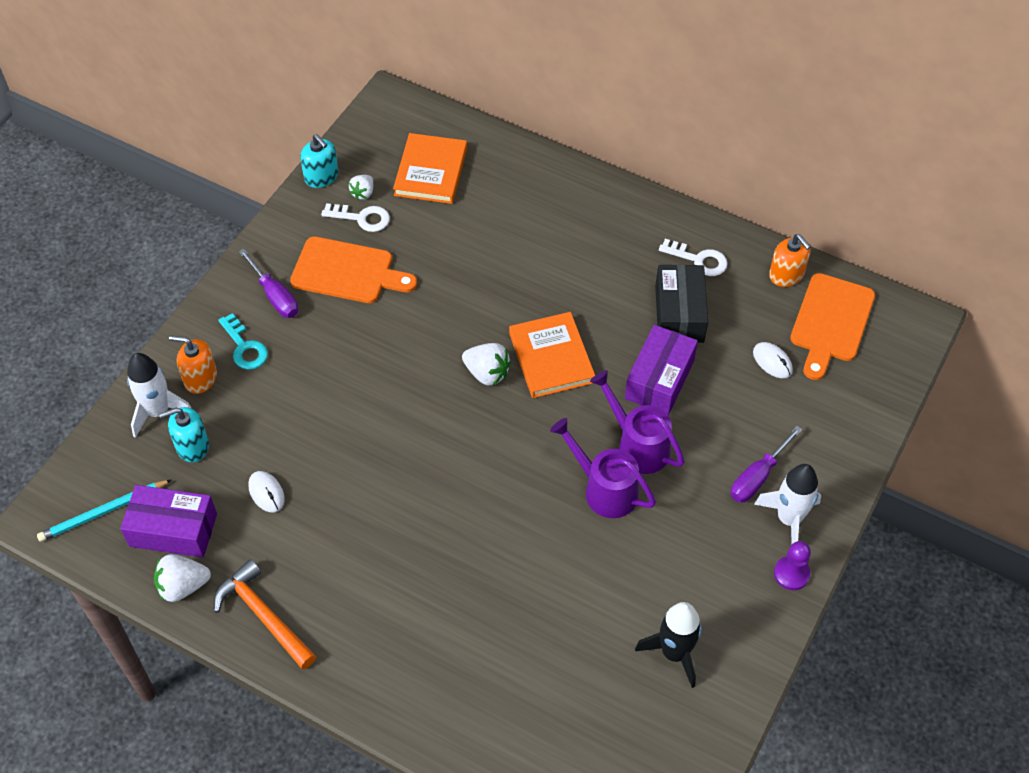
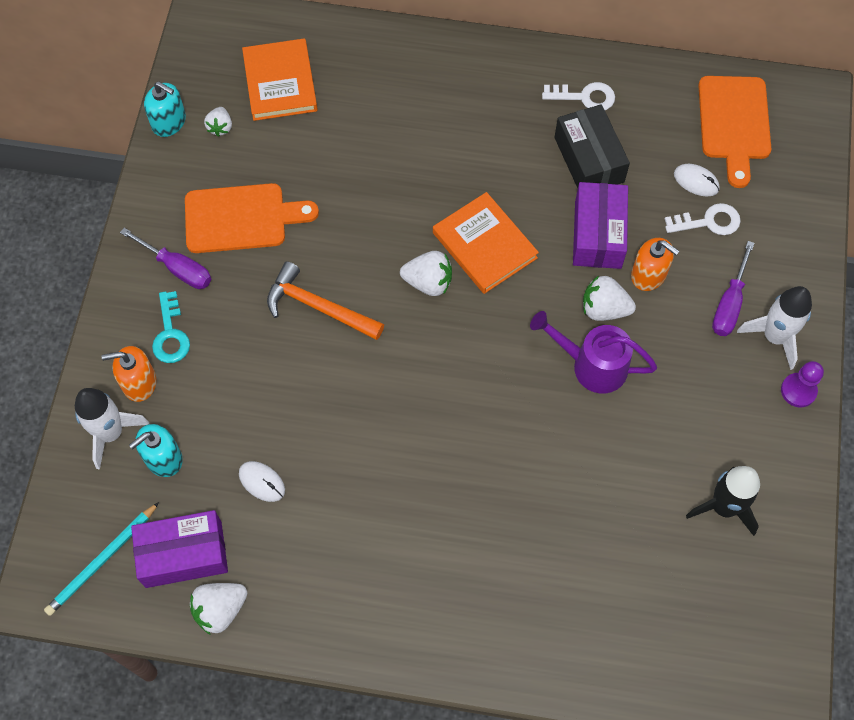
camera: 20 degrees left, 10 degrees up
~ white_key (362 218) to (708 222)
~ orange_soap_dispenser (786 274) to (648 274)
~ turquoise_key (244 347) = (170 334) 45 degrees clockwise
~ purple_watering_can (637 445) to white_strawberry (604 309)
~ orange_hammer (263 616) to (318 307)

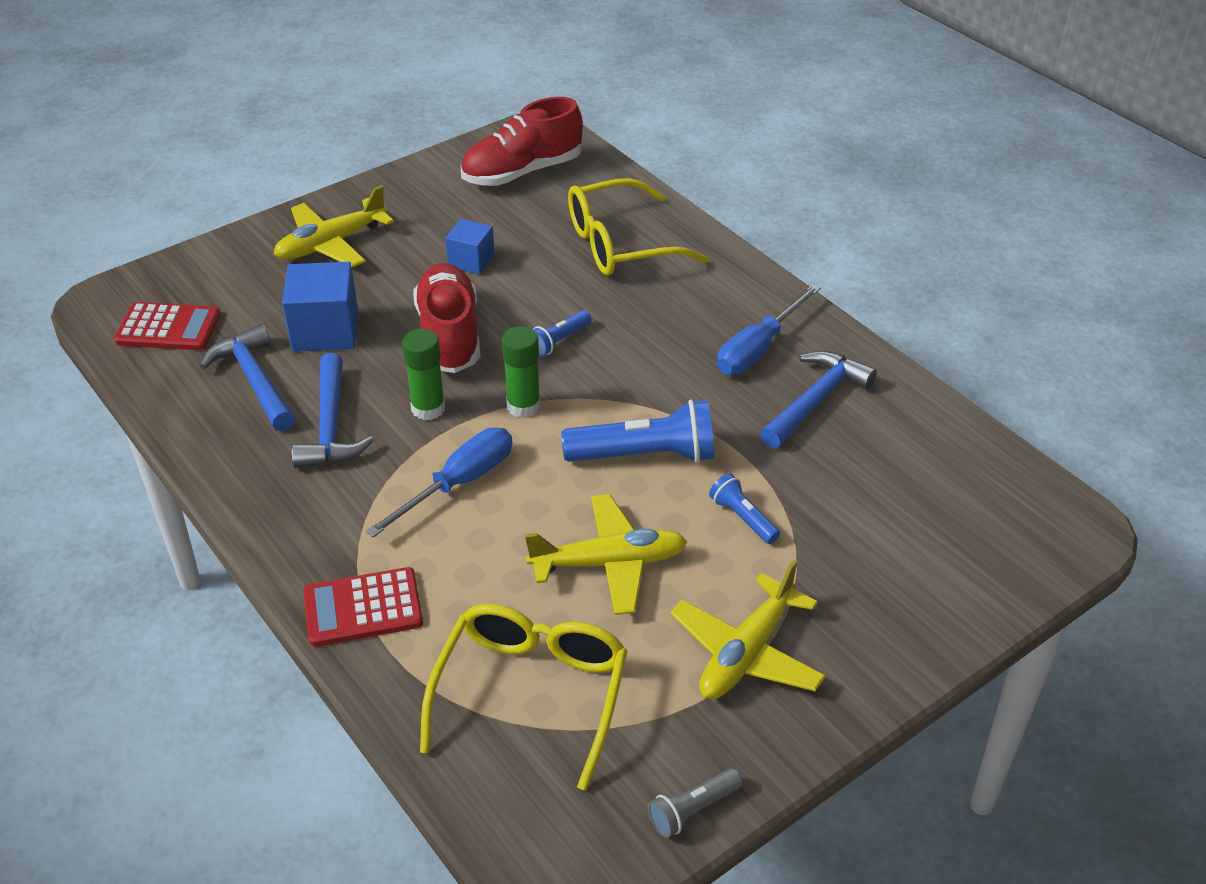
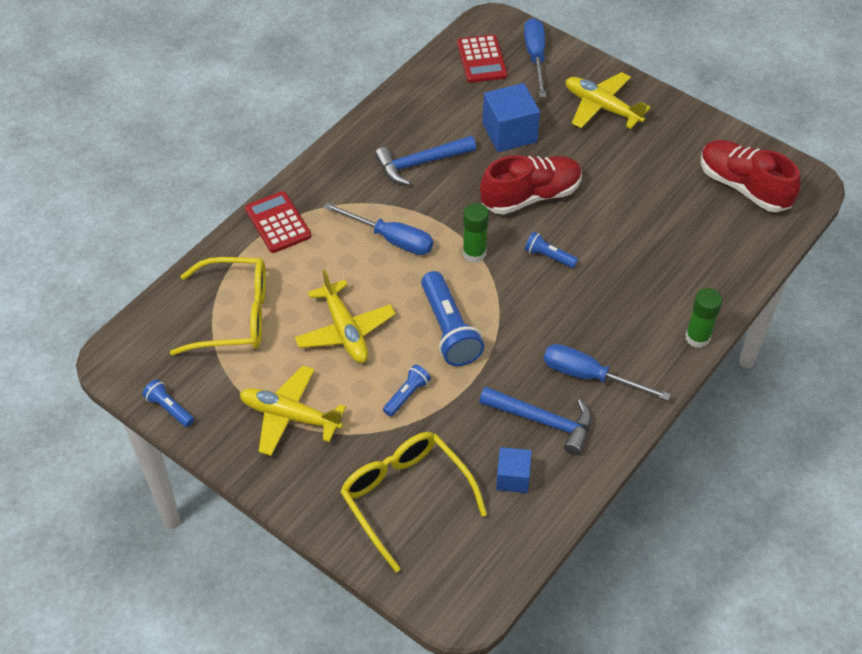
camera: 75 degrees right, 10 degrees up
~ yellow_glasses (620 244) to (405 497)
~ blue_cube (471 260) to (513 478)
- blue_hammer (254 380)
~ green_glue_stick (428 408) to (697 338)
~ grey_flashlight (692 810) to blue_flashlight (169 408)
+ blue_screwdriver (535 57)

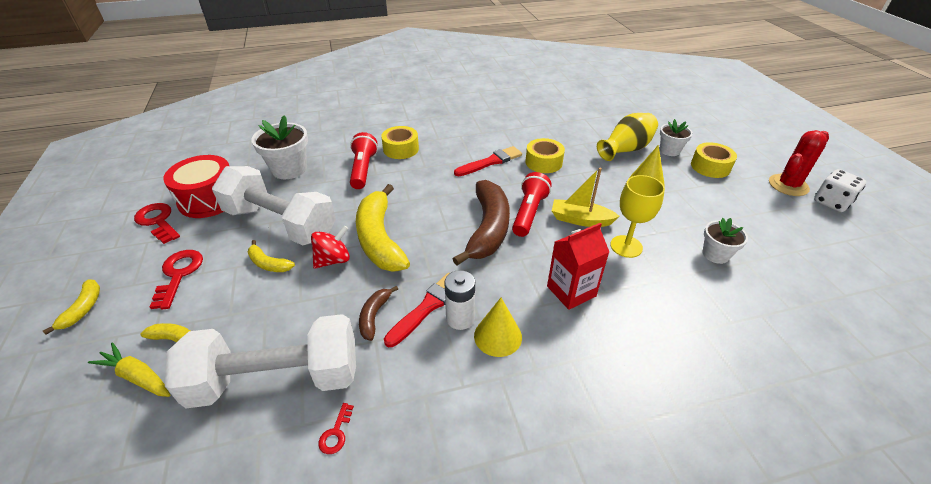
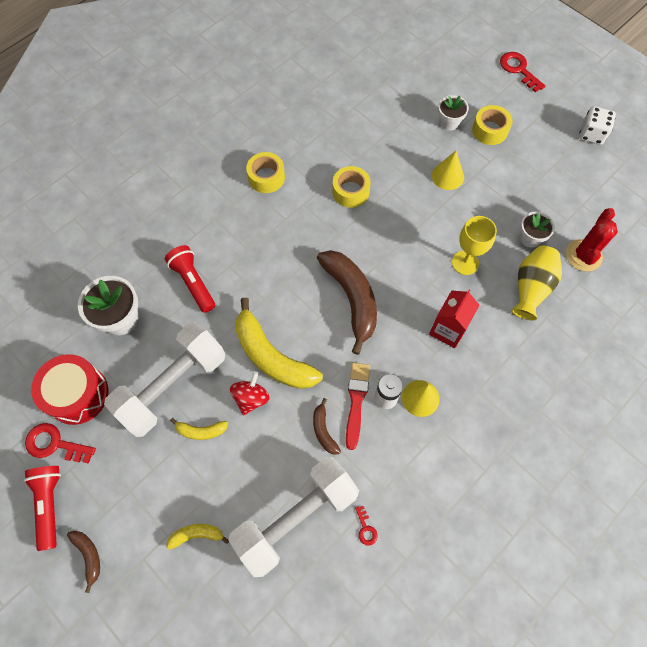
camera: 30 degrees left, 25 degrees up
~ yellow_vase (625 149) to (531 288)
~ yellow_tape (401 149) to (266 177)
~ red_cactus (788 185) to (583 255)
- red_brush (490 162)
~ white_dumbbell (280 224) = (172 386) 45 degrees counterclockwise
- yellow_boat (580 220)
~ red_flashlight (529 213) to (49 504)
~ red_key (179 274) to (518 69)
~ yellow_banana (83 309) to brown_banana (88 556)
- yellow_carrot (137 376)

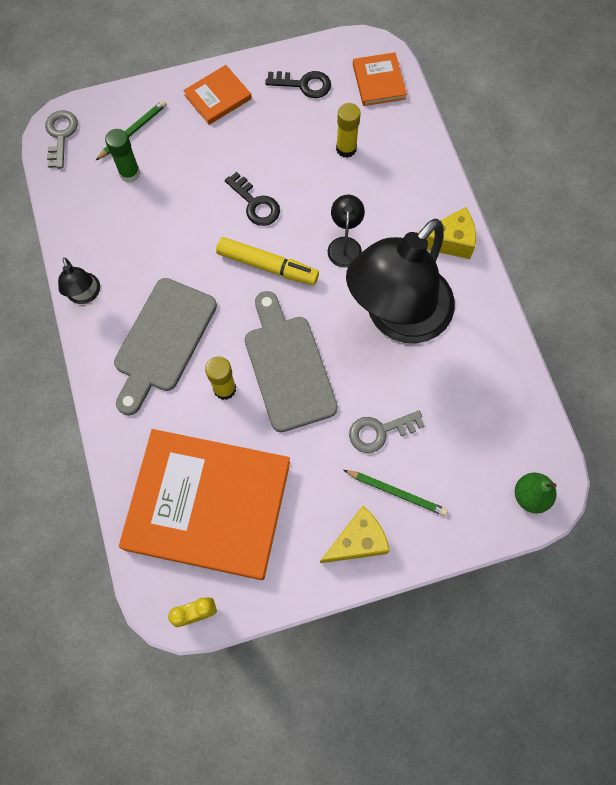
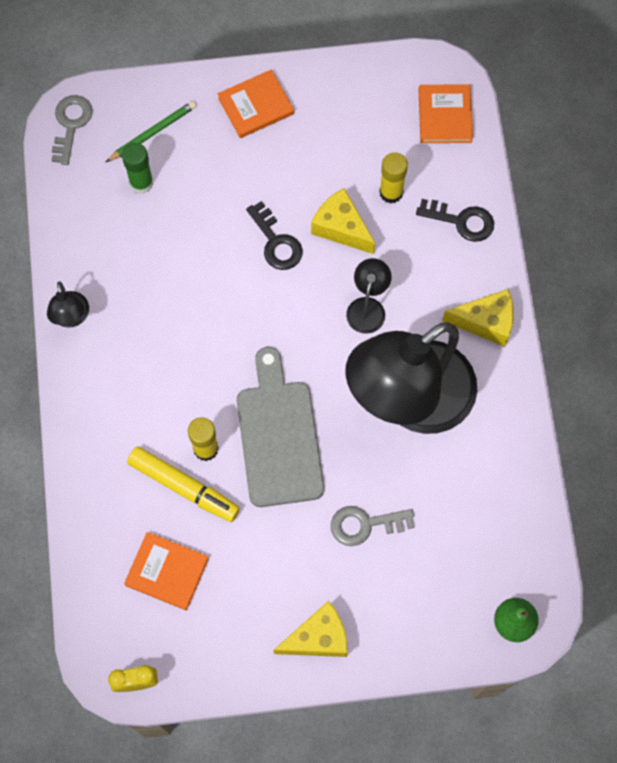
camera: 10 degrees right, 0 degrees up
~ black_key (304 85) to (461 221)
~ yellow_marker (267 266) to (184 487)
- grey_cutting_board (162 340)
~ orange_book (208 505) = (167 571) x0.44
- green_pencil (396 492)
+ yellow_cheese (341 228)

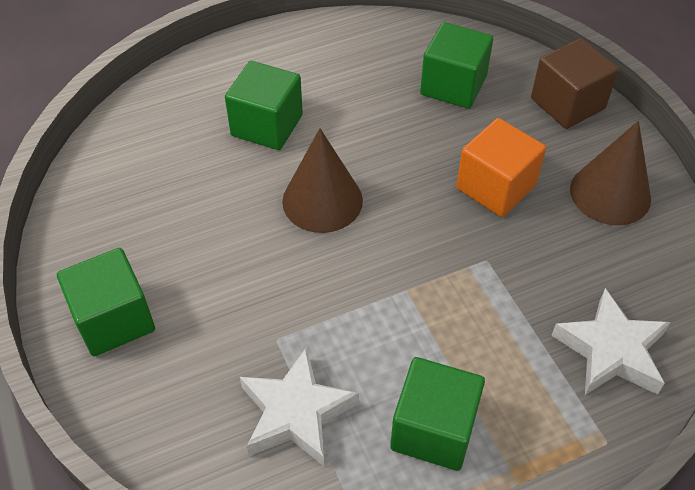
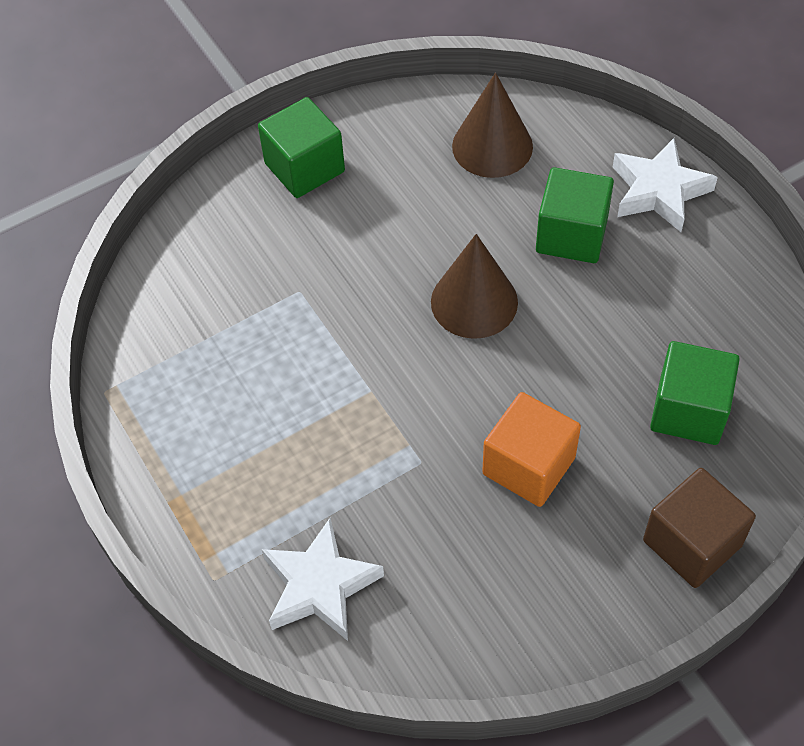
camera: 85 degrees right, 5 degrees up
~ brown_cone (610 193) to (492 146)
~ white_star (296 413) to (659 191)
- green_cube (433 429)

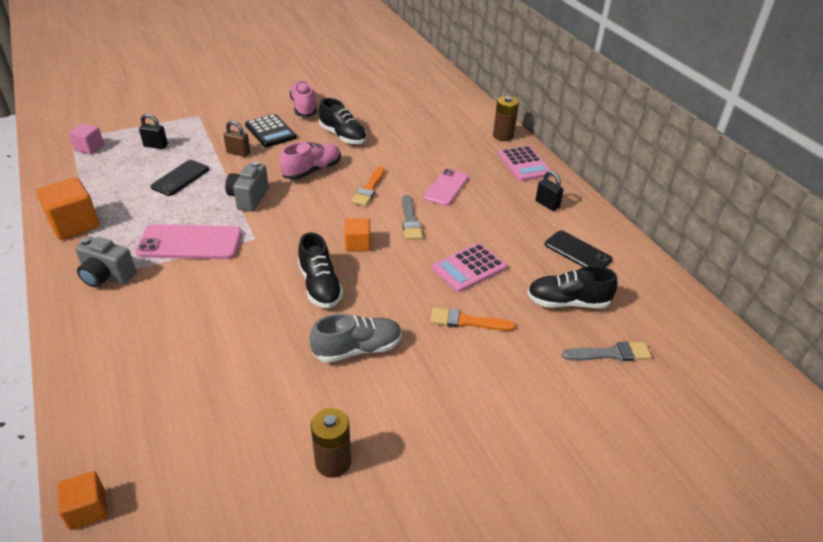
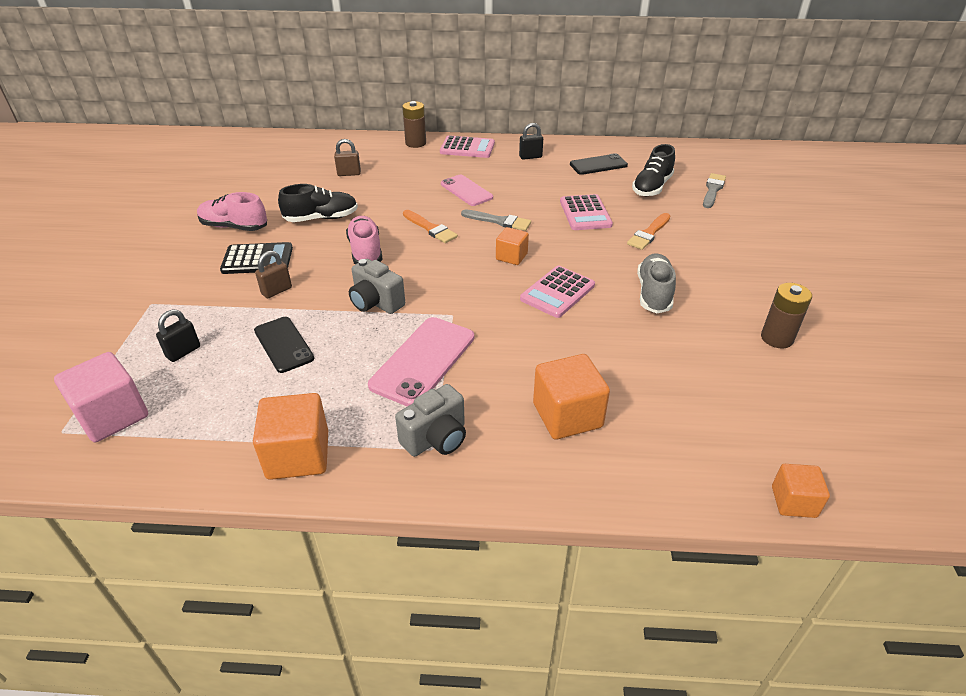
camera: 60 degrees left, 0 degrees up
~ pink_cube (89 148) = (113 416) x1.67
~ black_shoe (320 286) to pink_calculator (557 292)
+ brown_padlock (349 174)
+ orange_cube (567 415)

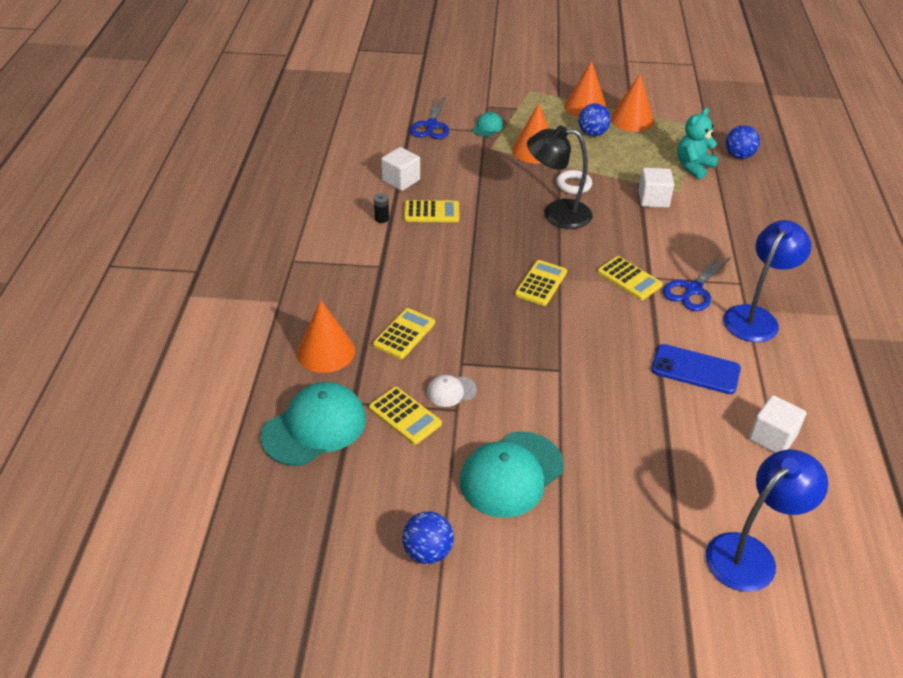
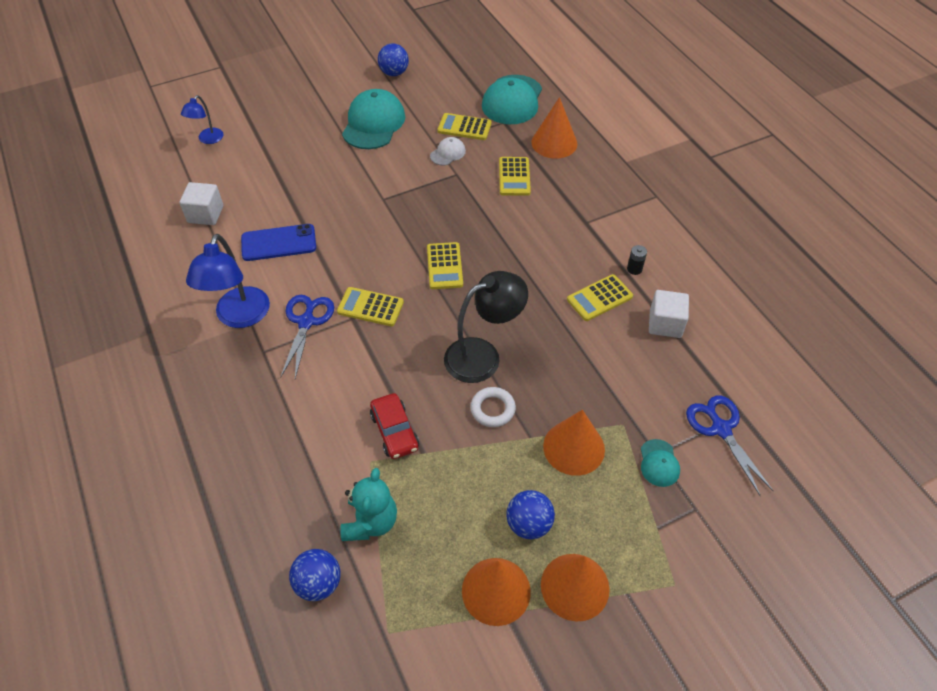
camera: 150 degrees right, 10 degrees up
~ white_cube (653 199) to red_car (394 431)
~ blue_lamp (750 554) = (208 139) x0.55

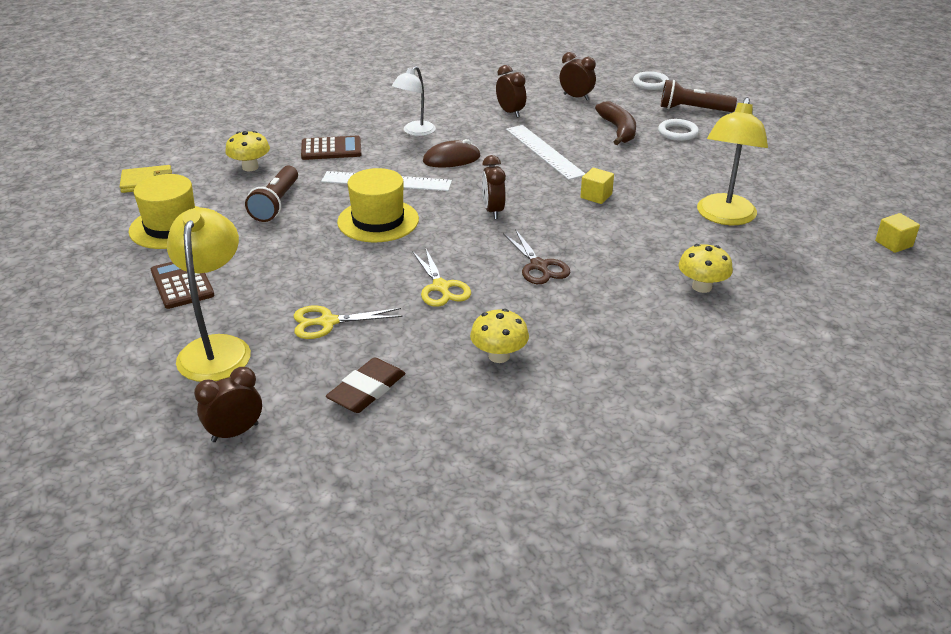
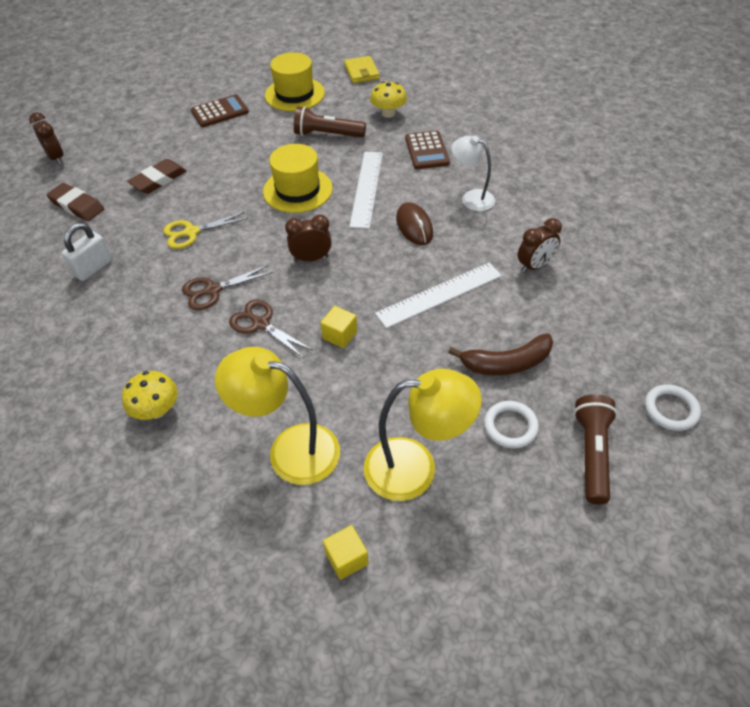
camera: 90 degrees right, 15 degrees up
- brown_clock (576 97)
~ yellow_lamp (217 348) to (415 468)
~ yellow_cube (893 244) to (346 558)
~ yellow_scissors (327 322) to brown_eraser (158 180)
~ yellow_mushroom (499 356) to white_padlock (93 268)
+ brown_scissors (260 324)

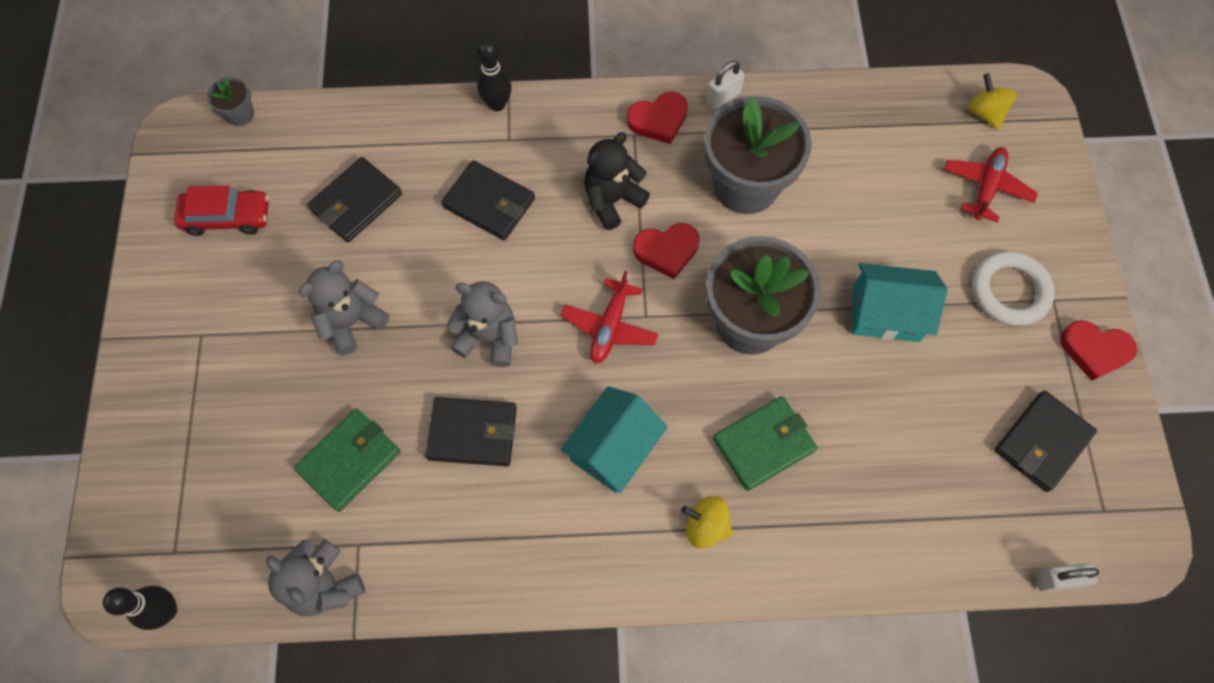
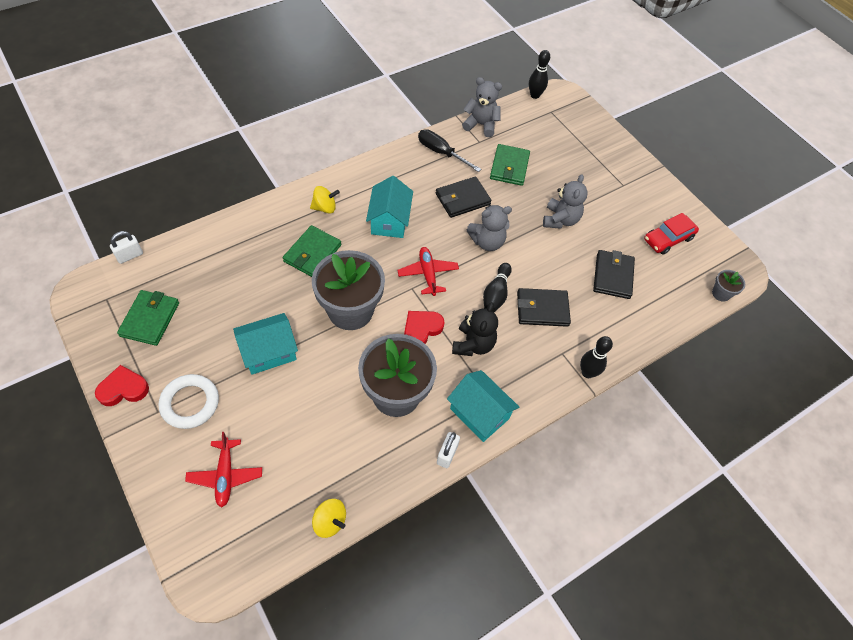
camera: 145 degrees right, 10 degrees down
~ yellow_spinning_top (985 113) to (330 522)
~ red_heart (658 120) to turquoise_house (479 413)
~ black_wallet (1042 442) to green_wallet (150 319)
+ black_screwdriver (441 152)
+ black_bowling_pin (496 294)

